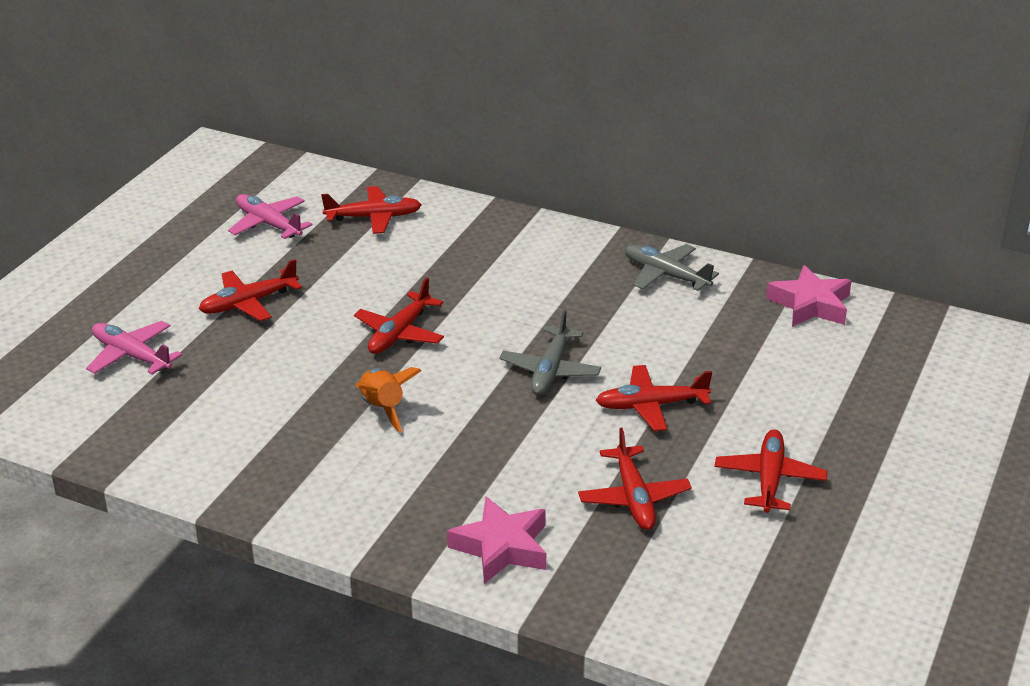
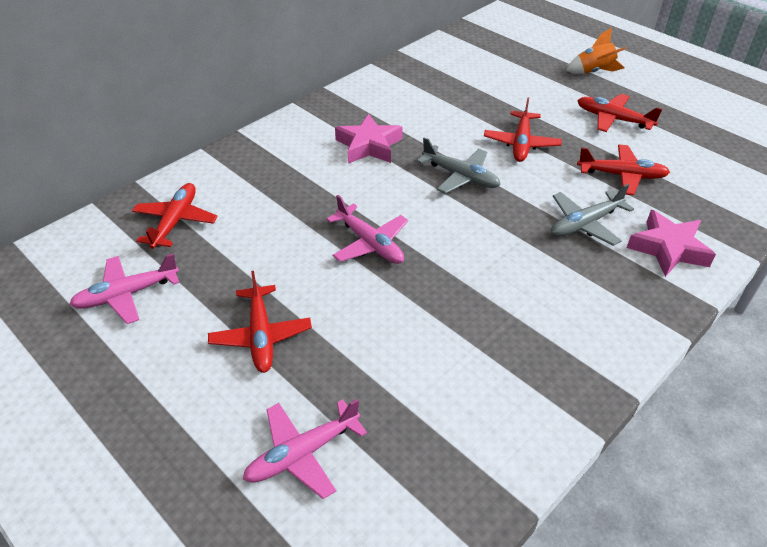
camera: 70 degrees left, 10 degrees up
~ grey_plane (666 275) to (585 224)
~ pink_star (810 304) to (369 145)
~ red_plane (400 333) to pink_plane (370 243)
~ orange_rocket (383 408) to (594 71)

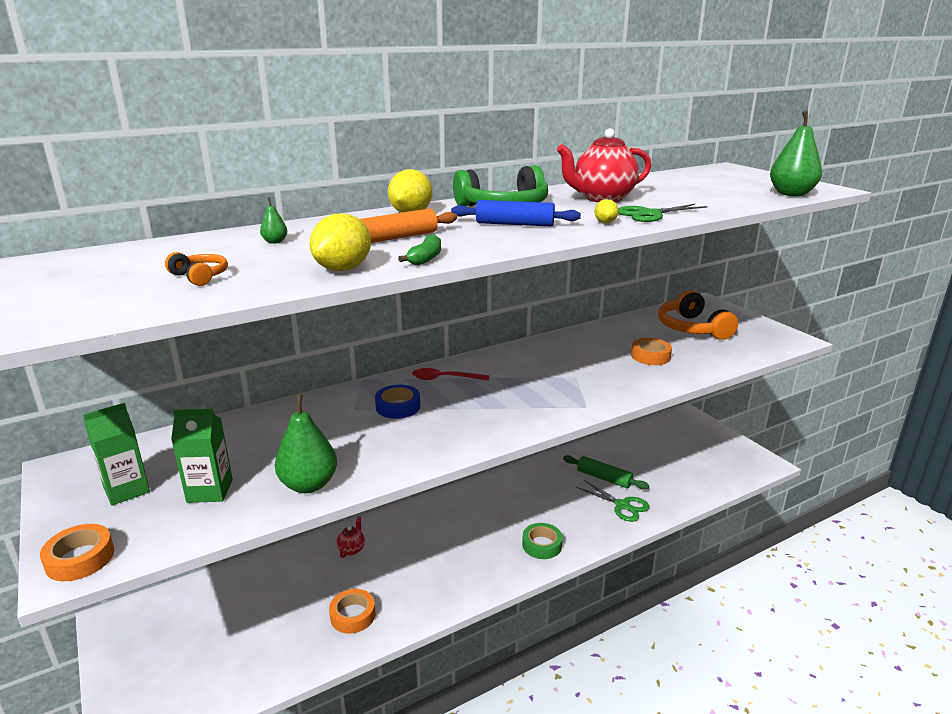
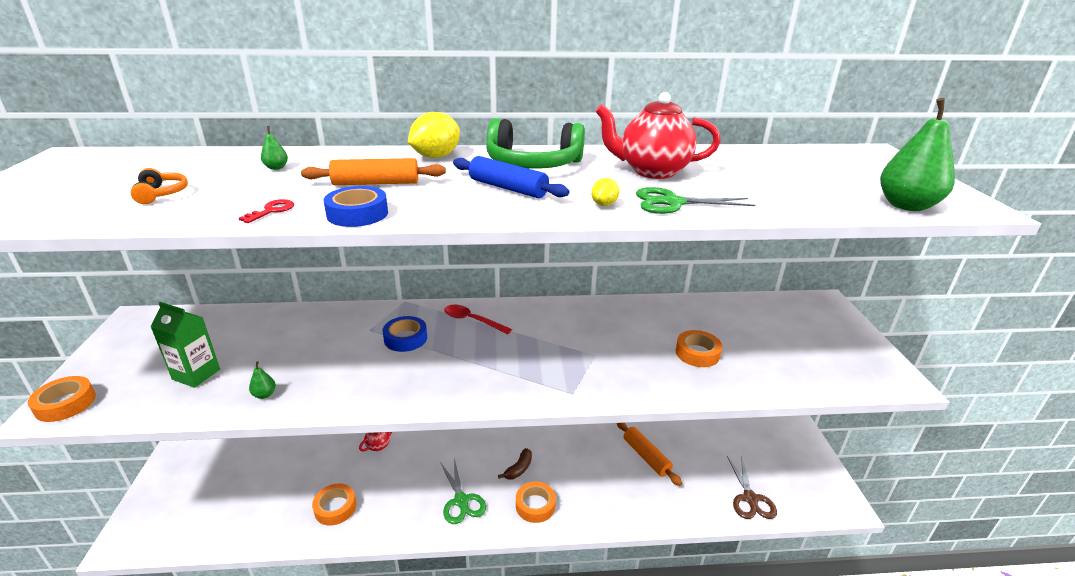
camera: 25 degrees right, 5 degrees up
~ yellow_lemon (343 269) to red_key (272 211)
~ green_banana (426 258) to blue_tape (357 214)
- orange_headphones (692 328)
~ green_pear (309 485) = (264 395) x0.44
- green_carton (126 490)
~ green_rolling_pin (604 478) to orange_rolling_pin (646 456)
~ green_scissors (622 505) to (461 501)
~ green_tape (542 545) to orange_tape (535 505)
+ brown_banana (519 469)
+ brown_scissors (750 498)

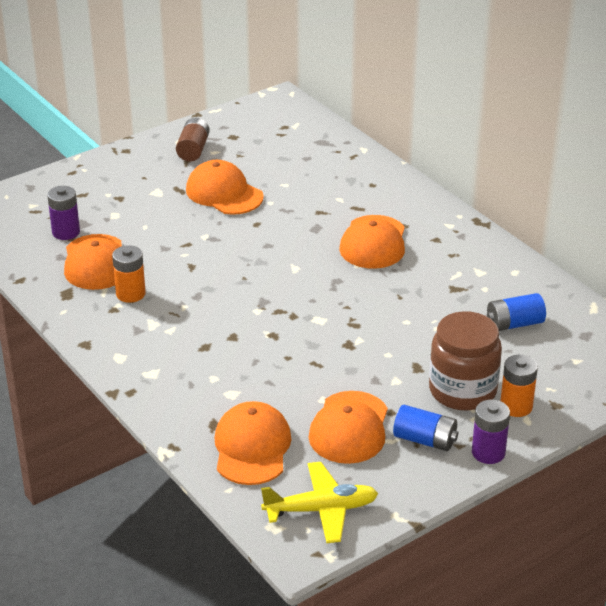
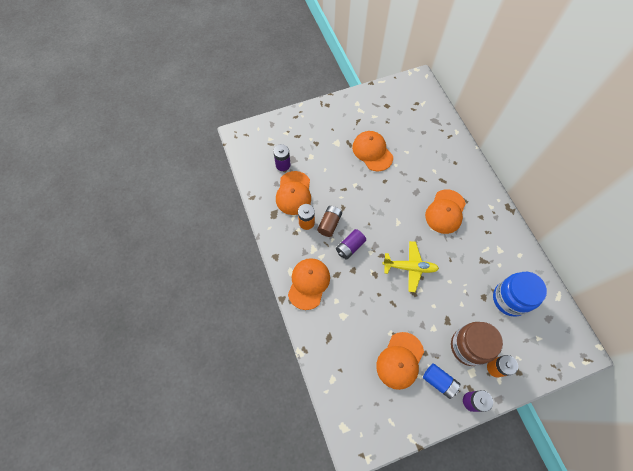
camera: 15 degrees right, 30 degrees up
~ brown_battery (193 150) to (329 224)
~ blue_battery (514 324) to blue_jar (510 299)
~ orange_cap (252 447) to (308 283)
~ yellow_plane (321 510) to (410 267)
+ purple_battery (350 247)

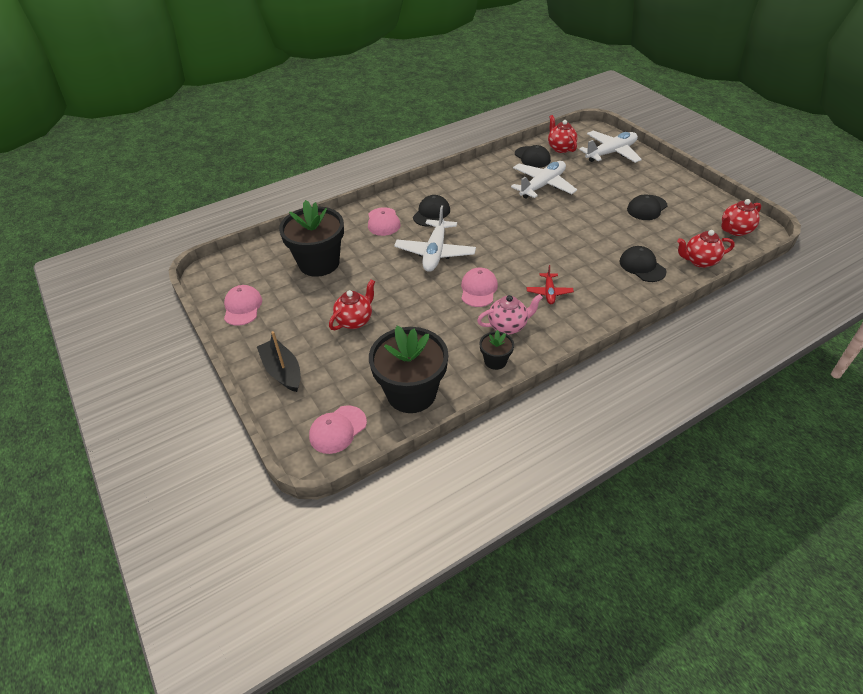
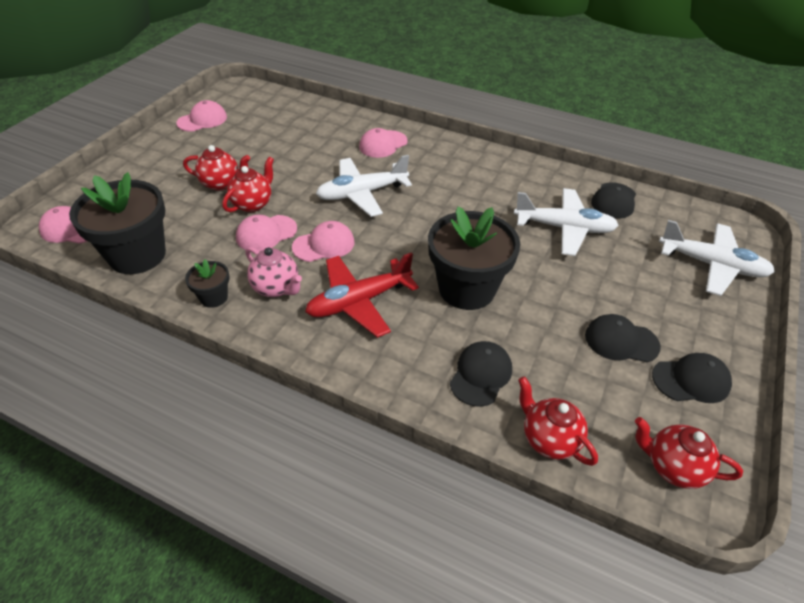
camera: 55 degrees right, 0 degrees up
~ red_teapot (560 148) to (253 204)
~ black_cap (431 213) to (691 380)
~ black_flower_pot (319 263) to (467 289)
~ red_plane (549 292) = (359 301) x1.88
- black_boat (282 371)
+ pink_cap (266 233)

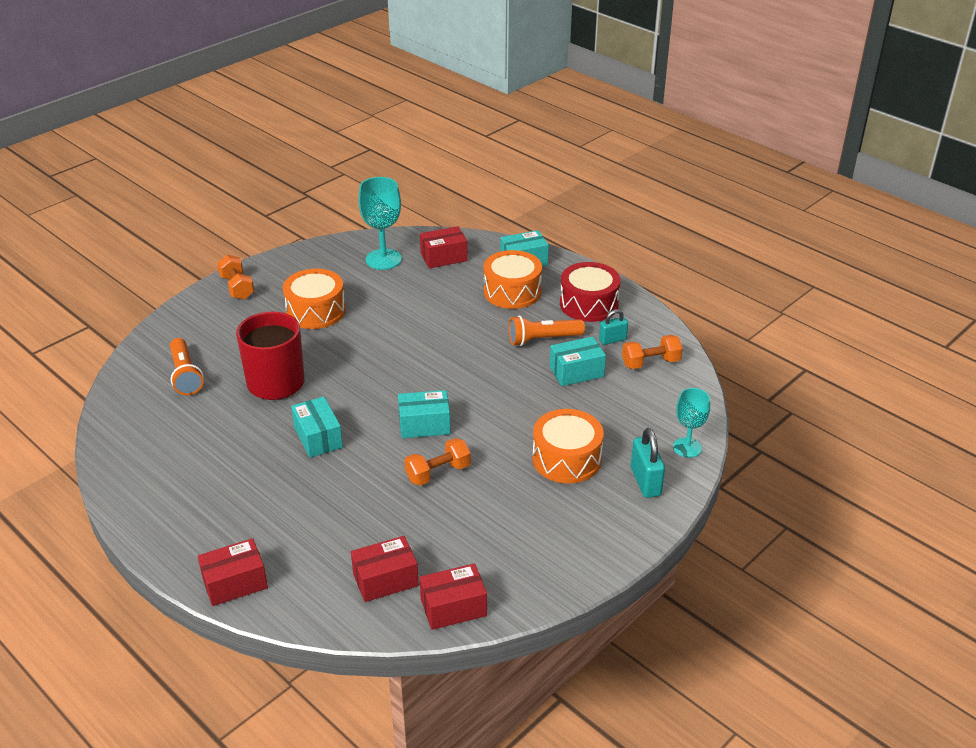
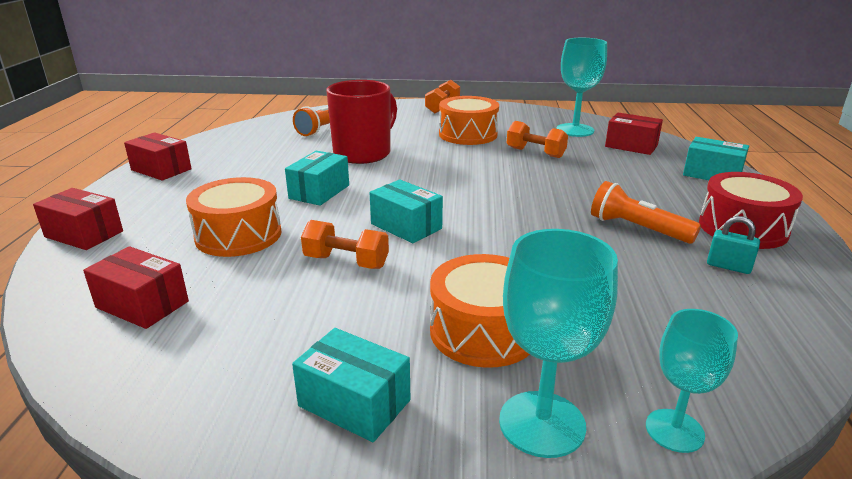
camera: 50 degrees right, 10 degrees down
~ orange_drum (512 292) to (238 235)
~ orange_dumbbell (650 363) to (535 153)
~ turquoise_box (576 372) to (354 403)
~ turquoise_padlock (645 481) to turquoise_goblet (542 423)
~ red_box (453 607) to (161 169)

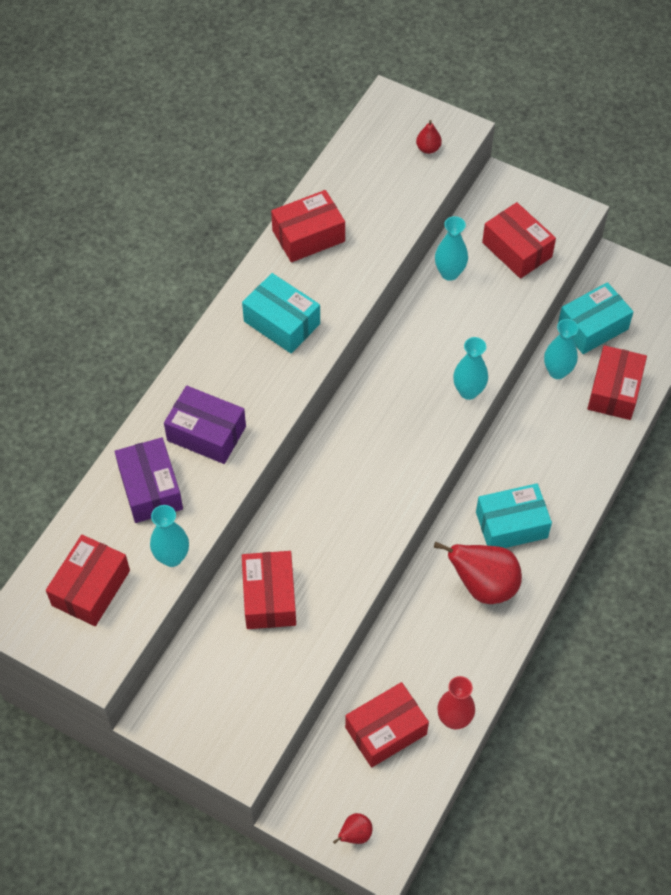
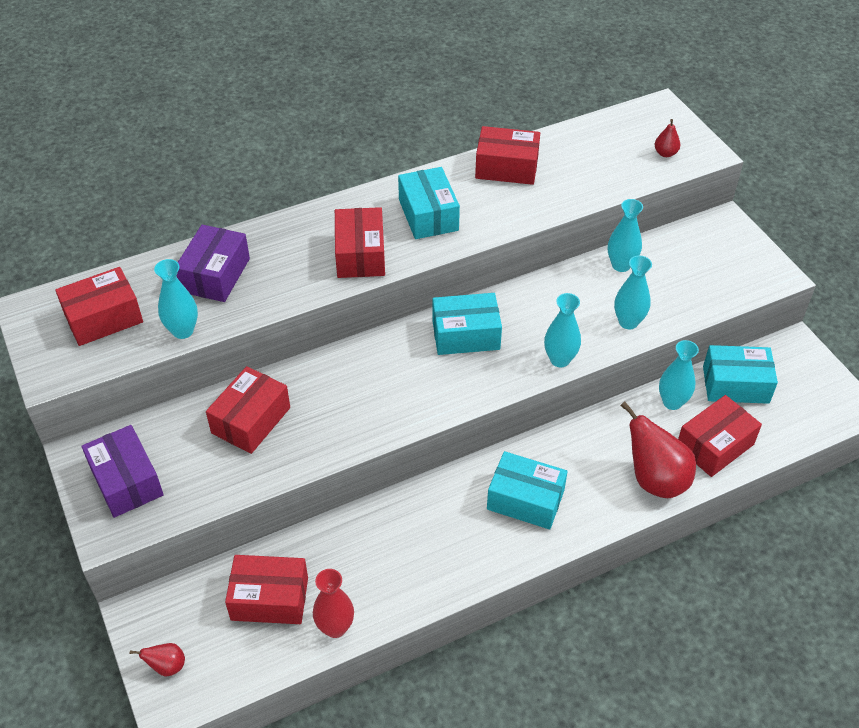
camera: 35 degrees right, 10 degrees down
~ red_box (517 250) to (360 254)
~ purple_box (206 433) to (126 481)
~ red_pear (483 585) to (655 479)
+ turquoise_vase (628 322)
+ turquoise_box (466 335)

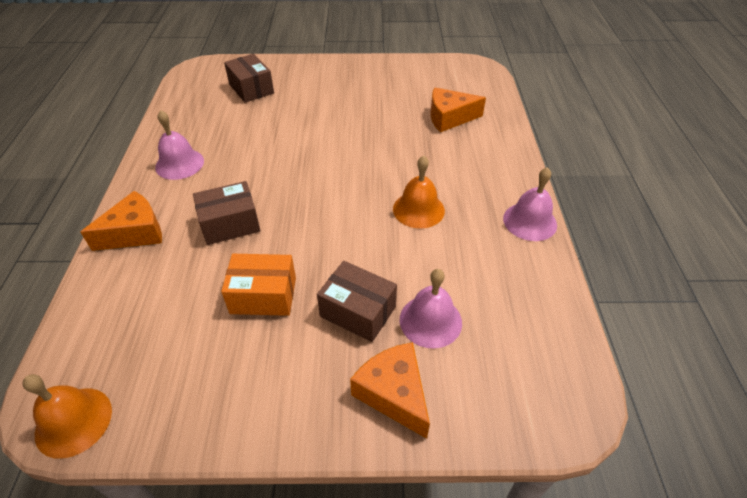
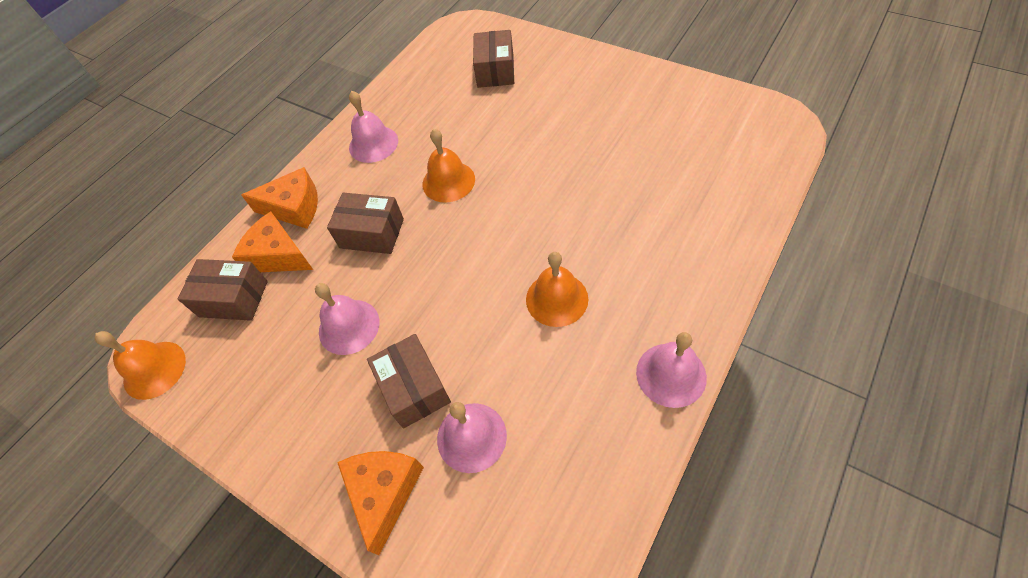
camera: 40 degrees right, 10 degrees up
~ orange_cheese (449 118) to (278 255)
~ orange_box (263 295) to pink_bell (349 326)
+ orange_bell (448 181)
+ brown_box (233 299)

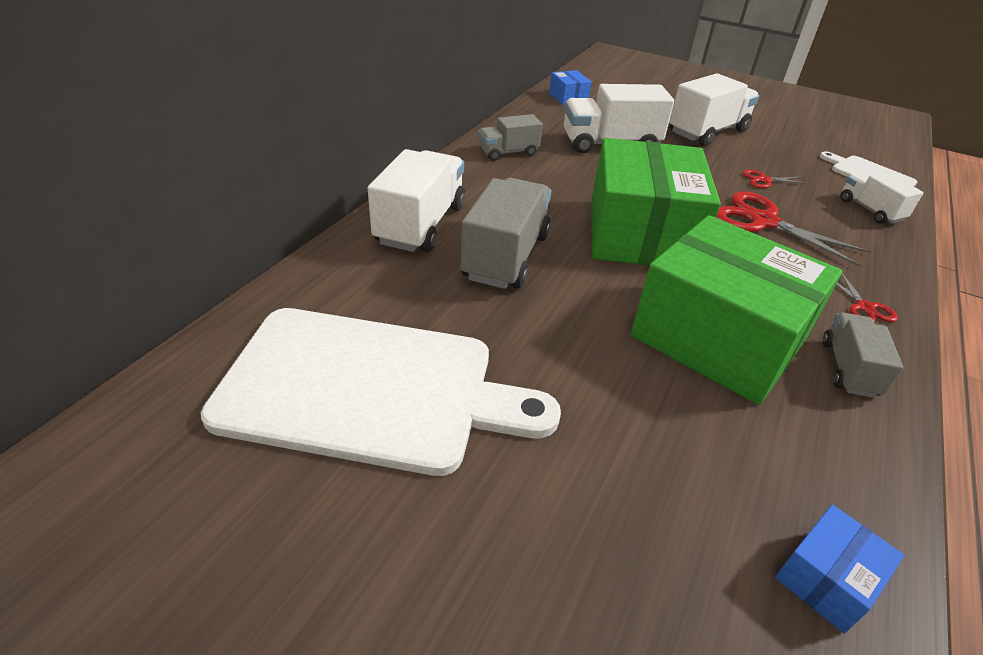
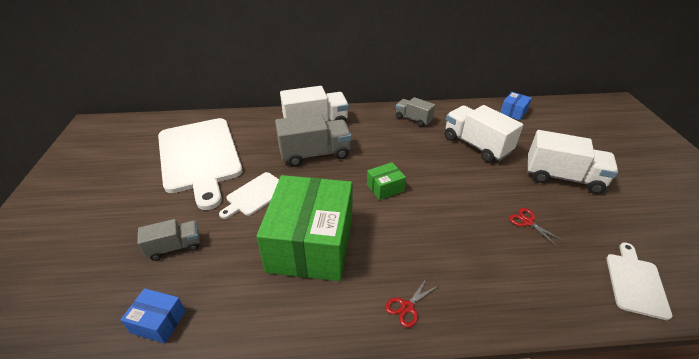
camera: 60 degrees right, 0 degrees up
~ green_box (640 234) = (385 187) x0.41
- white_truck (870 210)
- red_scissors (763 222)
~ grey_truck (848 369) to (175 247)
+ white_cutting_board (255 195)

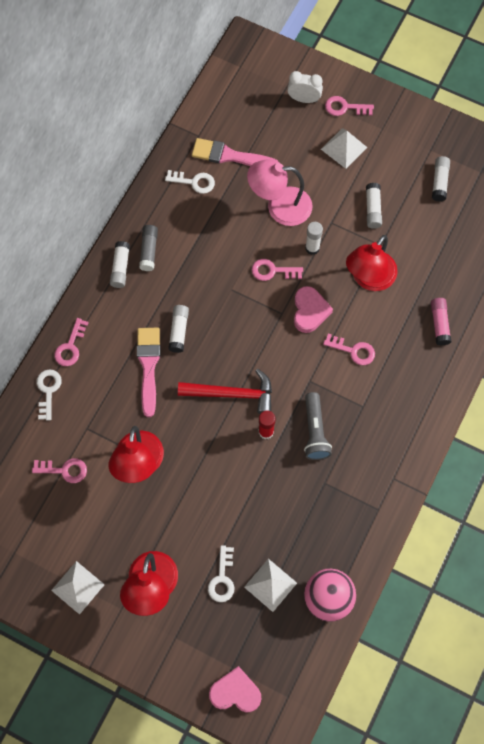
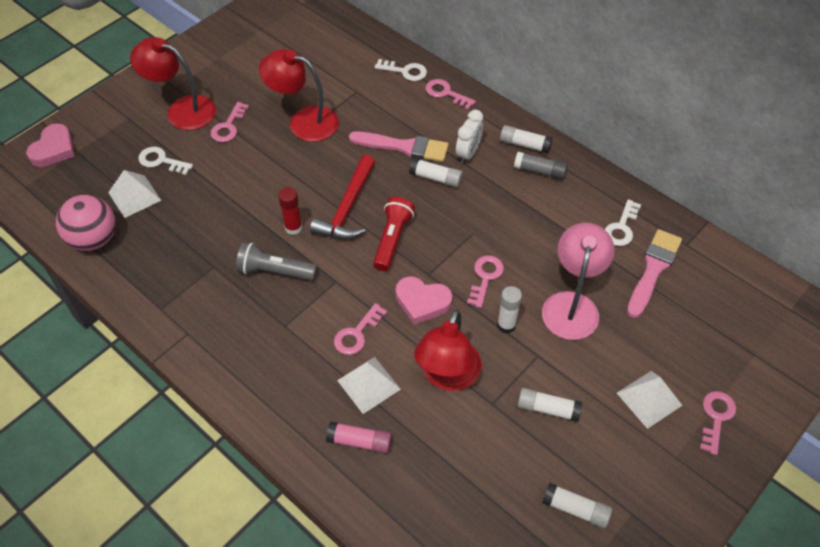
camera: 105 degrees right, 15 degrees down
~ white_clock (304 99) to (468 154)
~ red_lamp (369 279) = (447 376) 120 degrees counterclockwise
~ pink_key (64 470) to (228 126)
~ white_pyramid (77 587) to (369 384)
+ red_flashlight (392 240)

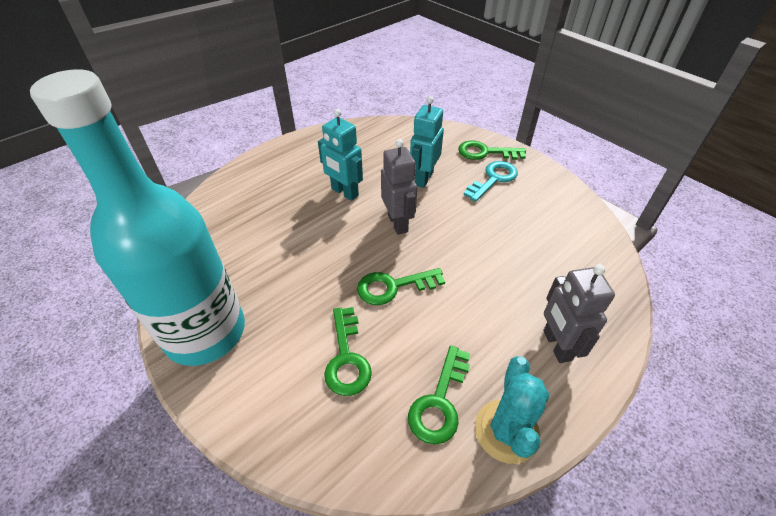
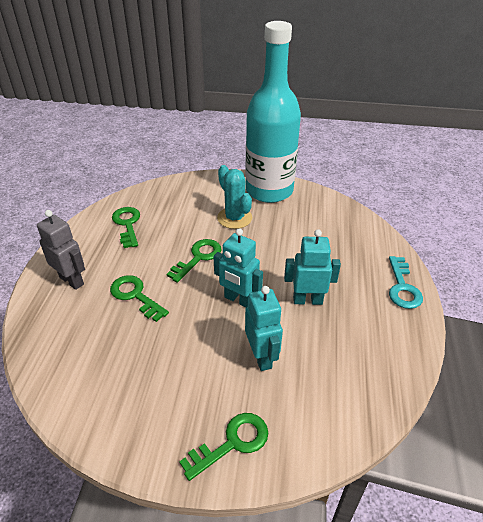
camera: 140 degrees right, 5 degrees down
~ grey_robot (398 223) to turquoise_robot (238 300)
~ turquoise_key (493 179) to (402 287)
~ green_key (346 357) to (135 296)
~ turquoise_cactus (506 431) to (234 218)

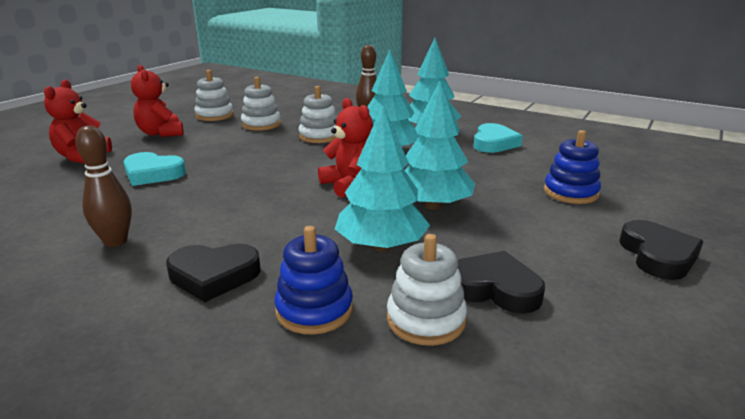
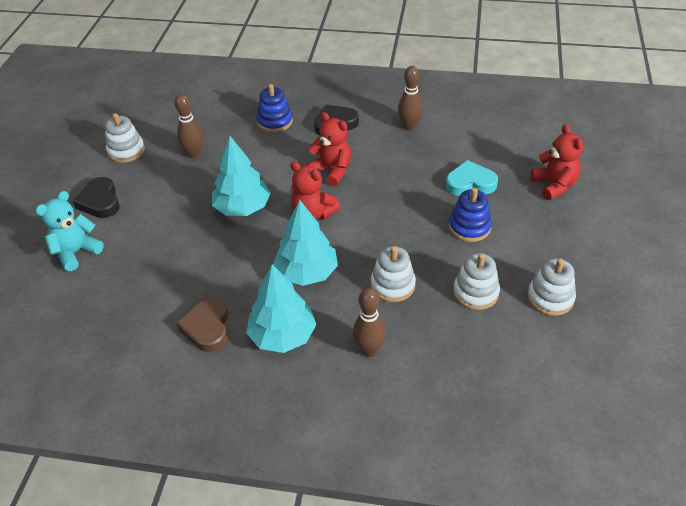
camera: 160 degrees right, 20 degrees up
~ red_teddy_bear (161 133) to (332 171)
- turquoise_tree (381 246)
~ turquoise_heart (494 143) to brown_heart (207 328)
~ blue_stacking_toy (570 192) to (469 227)
~ white_stacking_toy (426 319) to (126 151)
~ black_heart (494 288) to brown_bowling_pin (194 154)
+ turquoise_teddy_bear (76 252)

